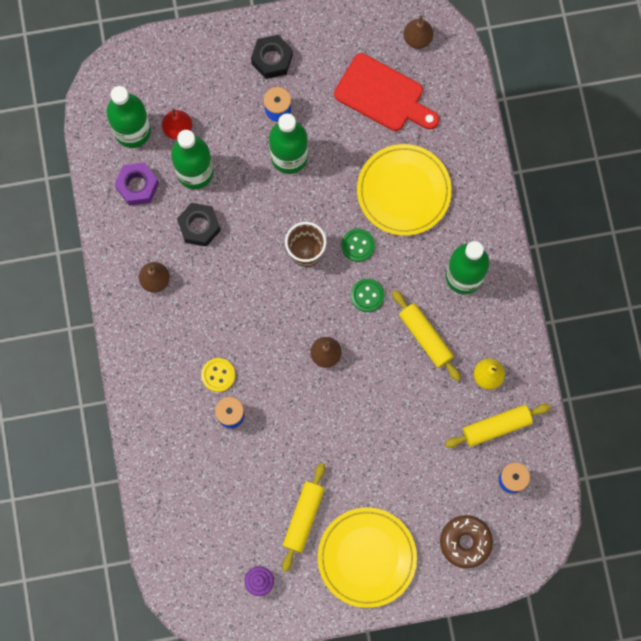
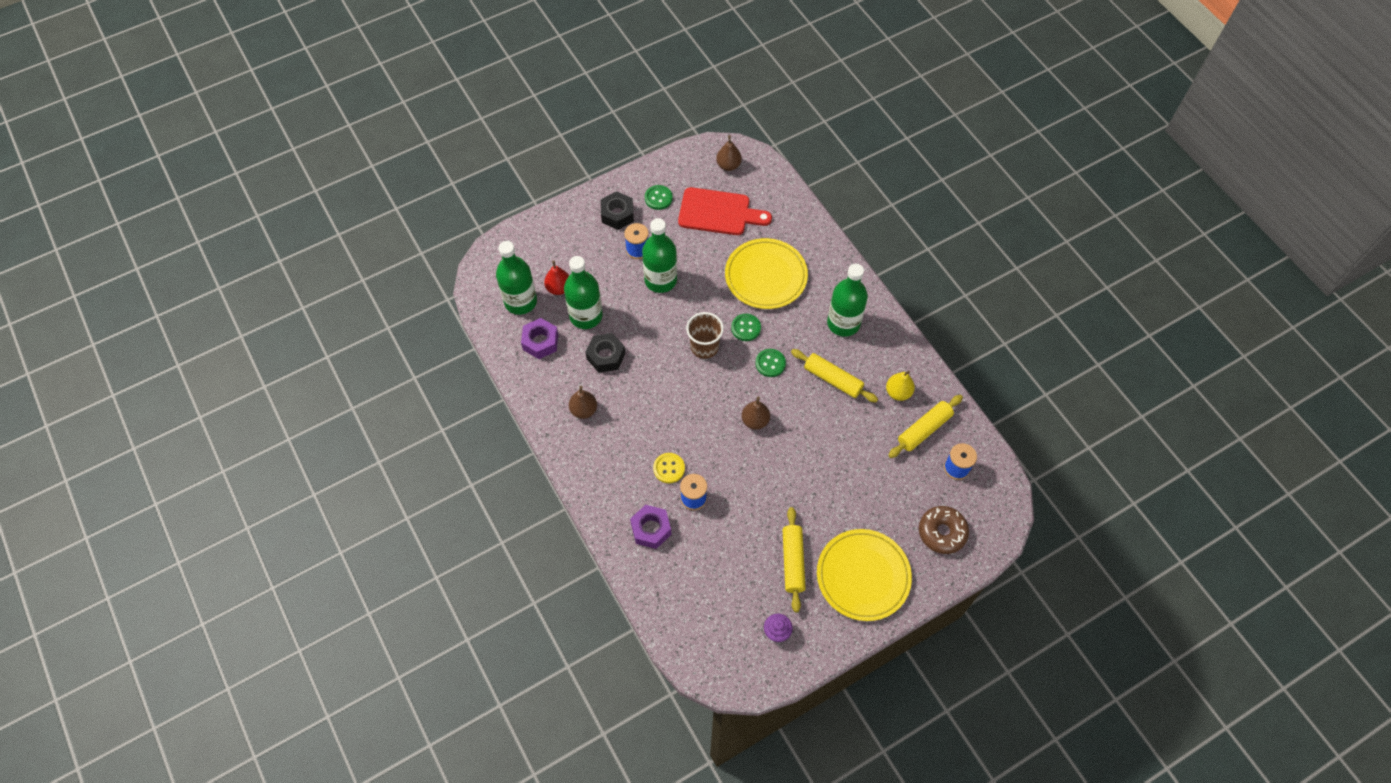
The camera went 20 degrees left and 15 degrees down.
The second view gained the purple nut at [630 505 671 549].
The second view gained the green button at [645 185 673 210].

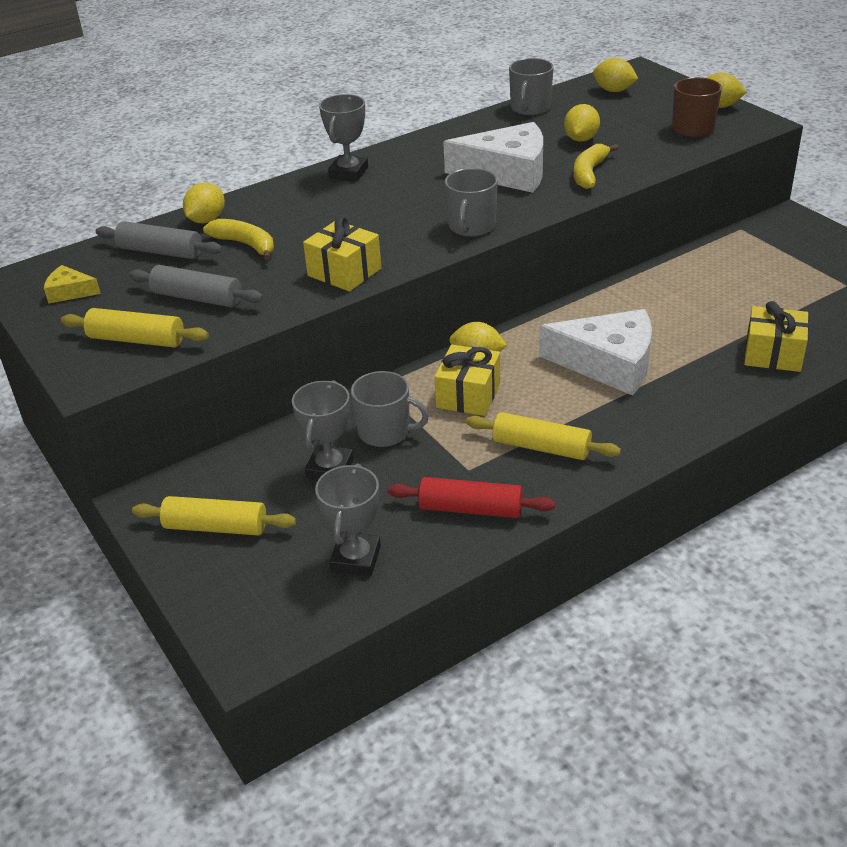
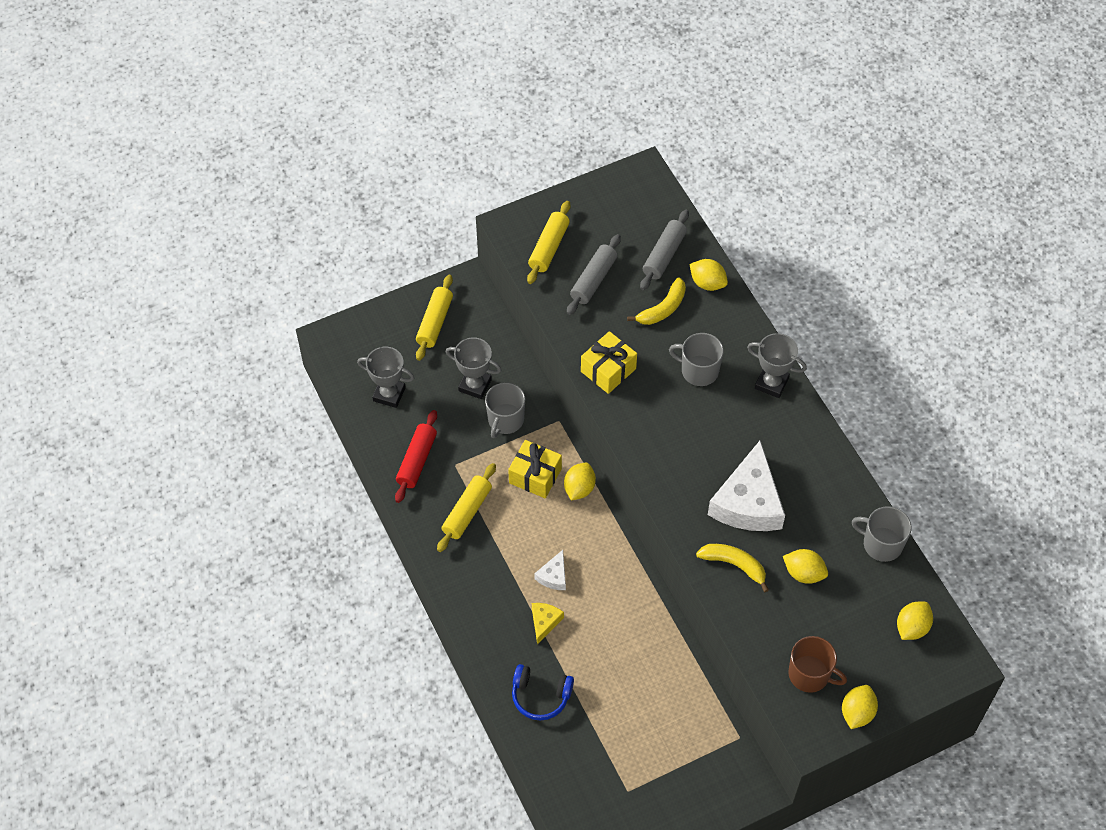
The camera went 95 degrees right and 20 degrees up.
Where the yellow gift stood at [744 301 809 372], the blue headphones came to stand at [512 664 574 720].
The yellow cheese ended up elsewhere, having gone from [44 265 101 304] to [532 603 564 645].
The size of the white cheese at [539 309 652 396] changed by a factor of 0.45.
The grey mug ended up elsewhere, having gone from [444 168 498 237] to [669 333 724 386].

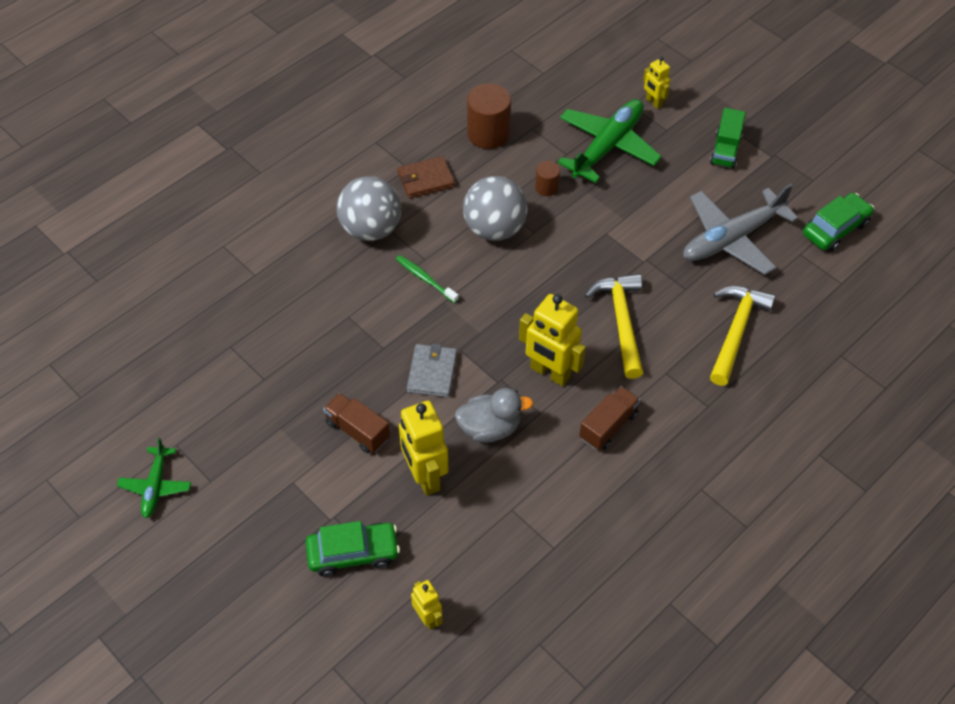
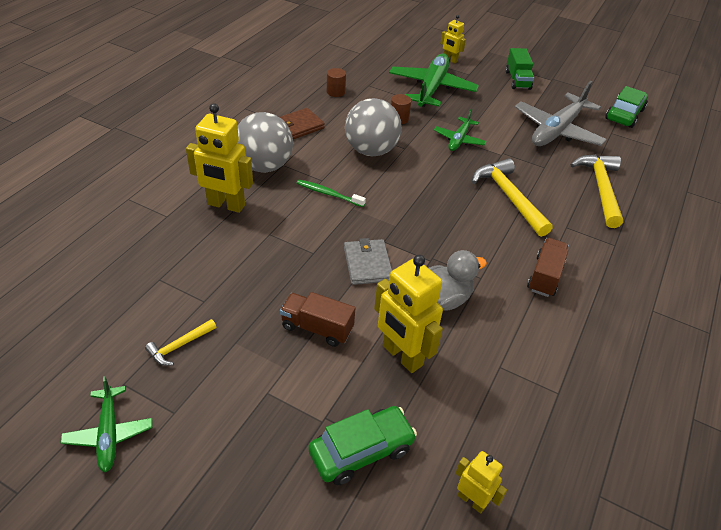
The camera went 20 degrees left and 10 degrees down.
The second view gained the yellow hammer at [145 319 216 366].
The yellow robot ended up elsewhere, having gone from [519 294 586 386] to [186 103 253 213].
The size of the brown cylinder at [467 83 511 149] changed by a factor of 0.53.
The second view gained the green plane at [434 109 487 151].

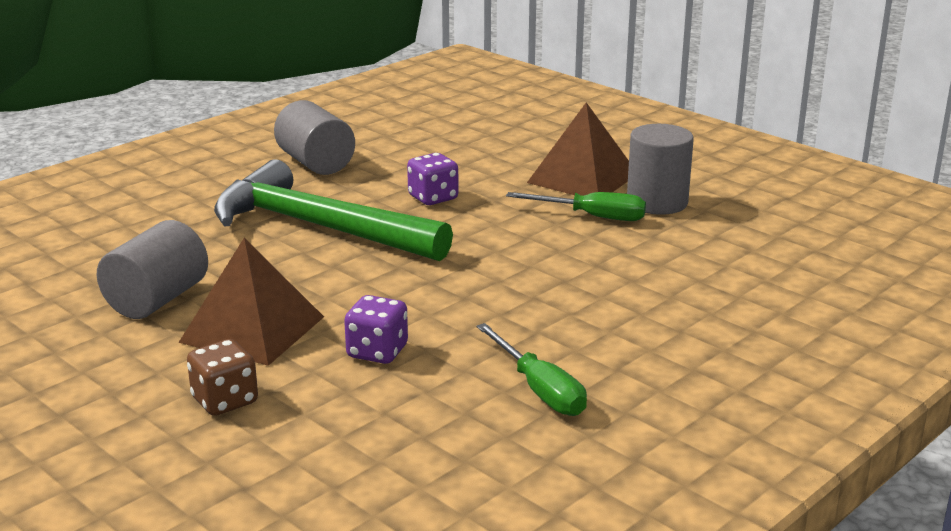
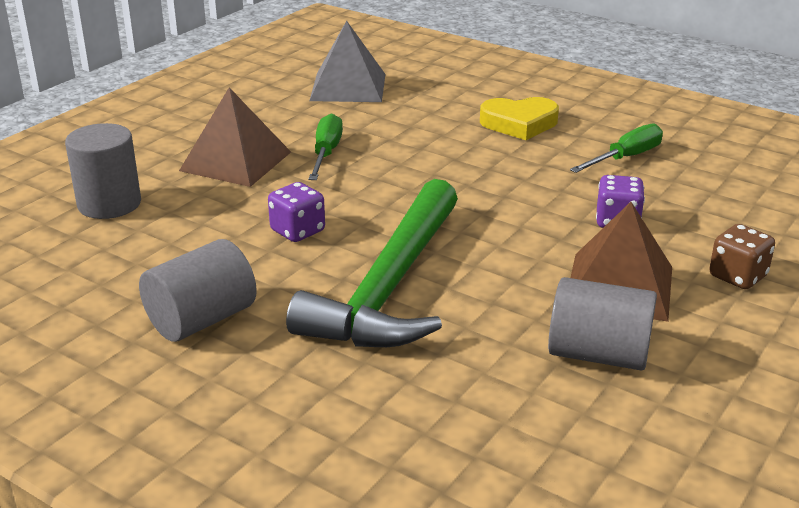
The camera went 100 degrees left and 5 degrees up.
The grey cylinder ended up elsewhere, having gone from [627 124 694 215] to [65 123 141 219].
The second view gained the grey pyramid at [309 21 385 102].
The second view gained the yellow heart at [480 97 559 140].

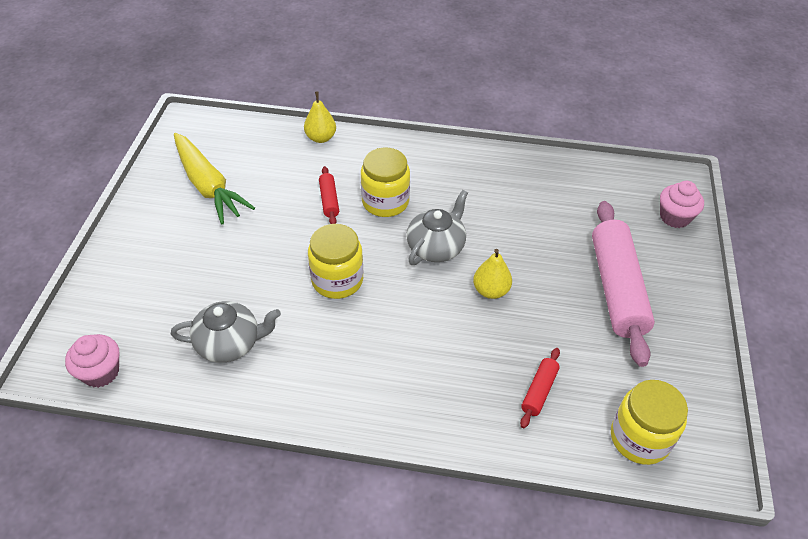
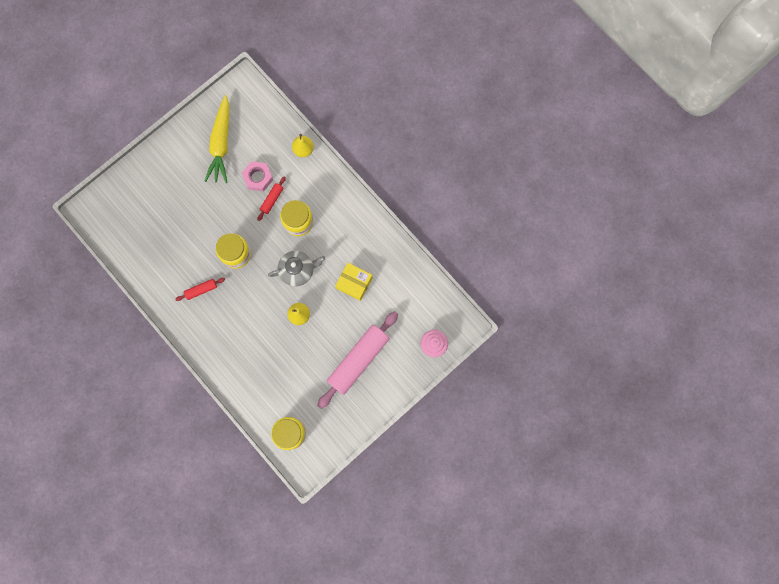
The camera went 40 degrees right and 30 degrees up.
The red rolling pin ended up elsewhere, having gone from [520 348 560 428] to [175 278 225 301].
The second view gained the pink nut at [242 161 273 191].
The second view gained the yellow box at [335 263 372 301].
The second view lost the pink cupcake at [65 334 119 388].
The second view lost the grey teapot at [171 301 281 363].

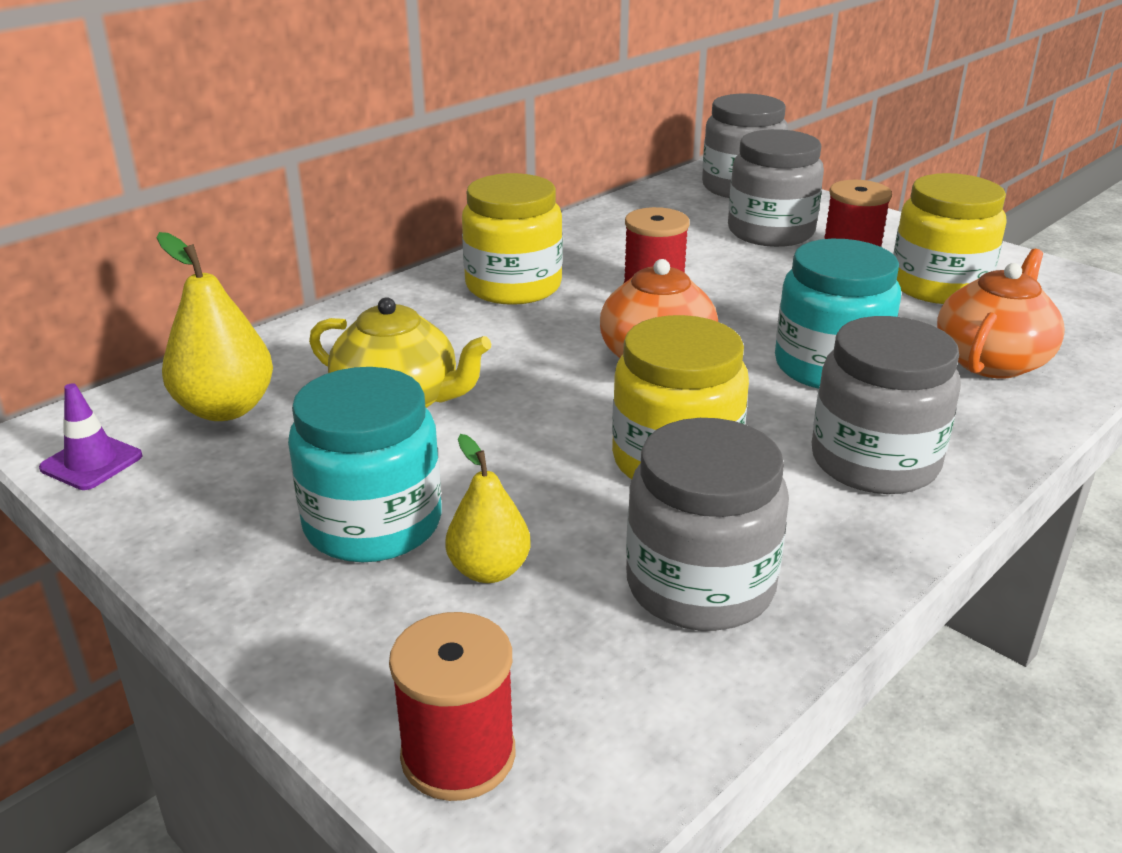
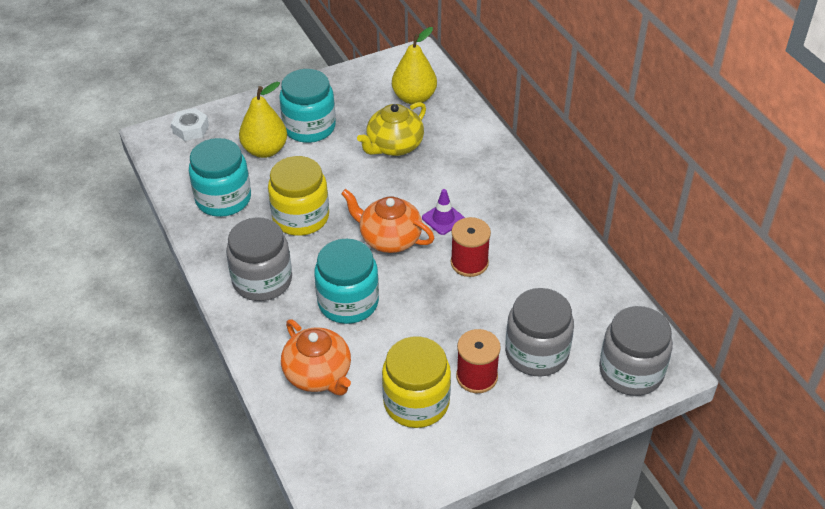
The camera went 110 degrees right and 15 degrees up.
Where the red spool stood at [389 612 516 801], the white nut came to stand at [171 108 209 141].
What was the grey jar at [626 418 789 631] turned into the turquoise jar at [189 138 251 217].
The size of the yellow pear at [445 434 531 583] changed by a factor of 1.54.
The purple traffic cone ended up elsewhere, having gone from [39 383 143 490] to [422 189 465 235].
The second view lost the yellow jar at [462 173 563 305].

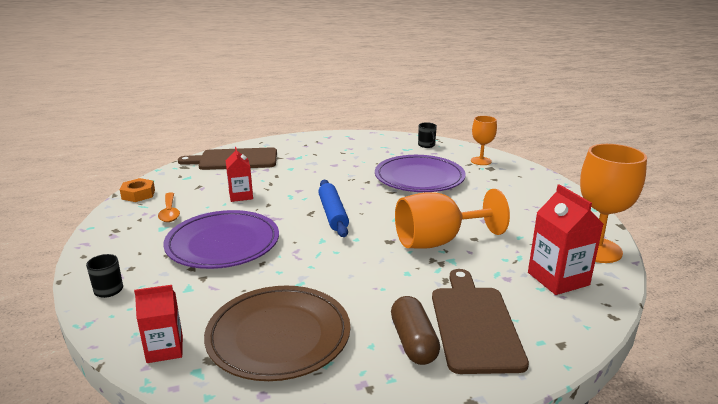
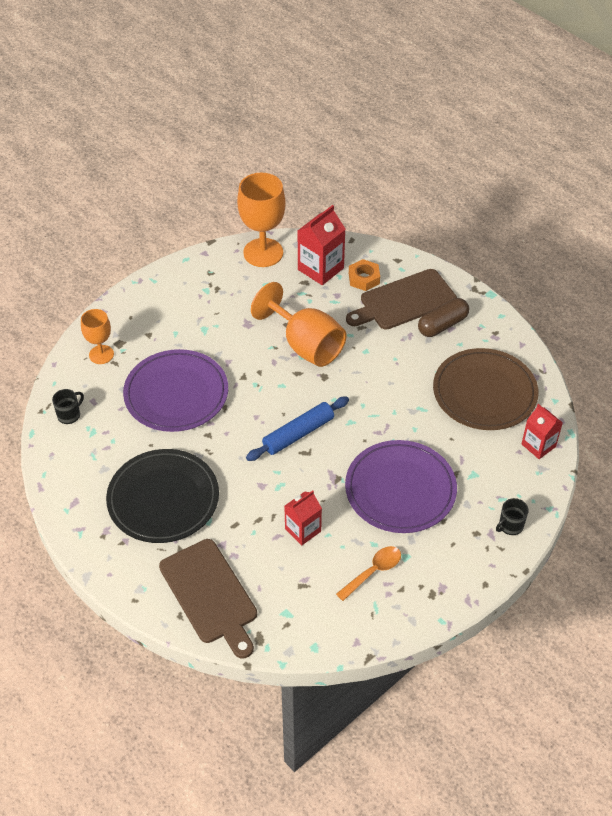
The camera went 115 degrees left and 25 degrees up.
The second view gained the black plate at [106 449 219 543].
The orange nut ended up elsewhere, having gone from [120 178 155 202] to [349 259 380 291].

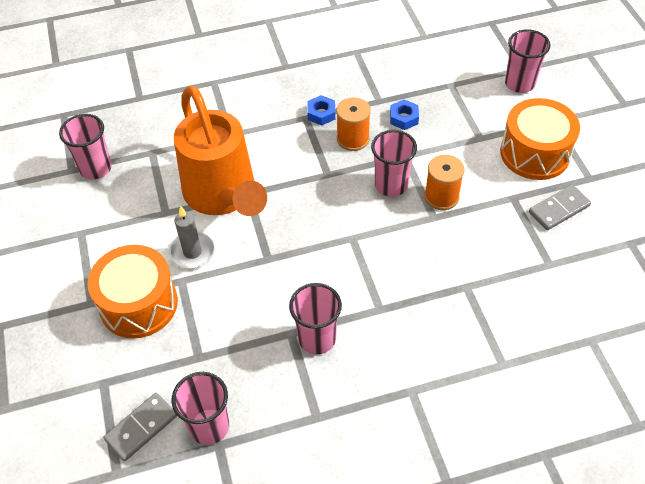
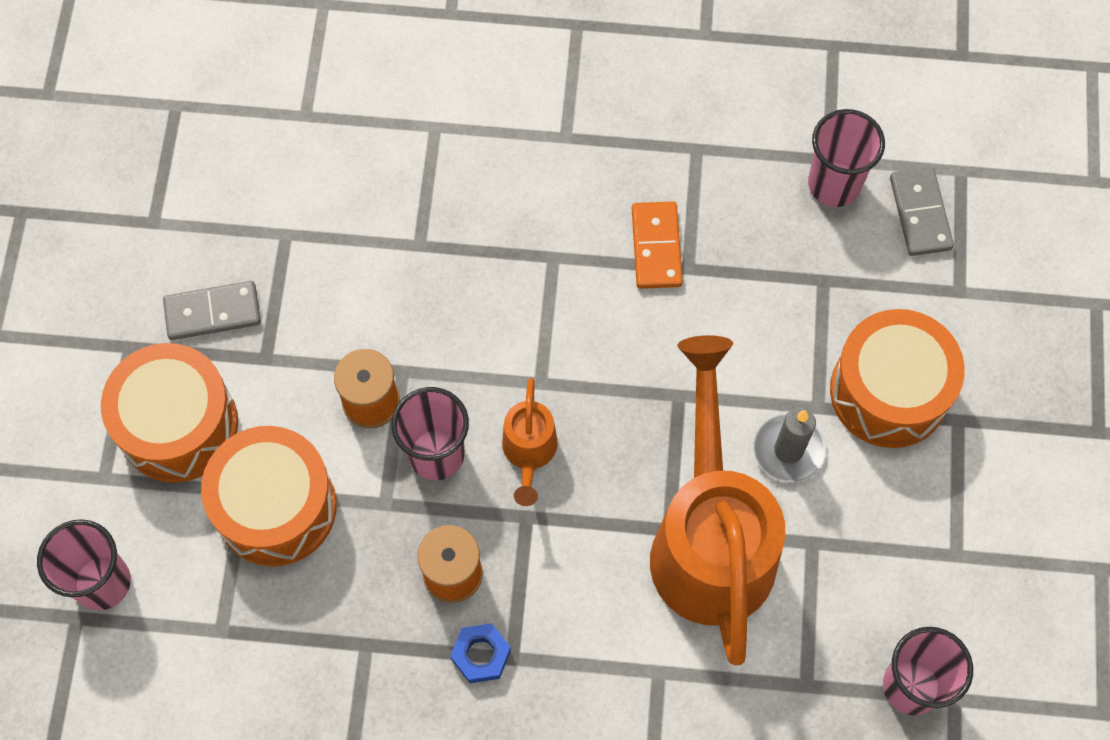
The camera went 160 degrees left and 15 degrees up.
The second view gained the orange drum at [201 426 337 566].
The second view gained the orange watering can at [502 378 558 506].
Where the pink cup stood at [289 283 342 354], the orange domino came to stand at [632 201 683 289].
The grey domino at [103 393 177 461] ended up facing another way, 75 degrees counterclockwise from before.
The second view lost the blue nut at [390 100 419 130].

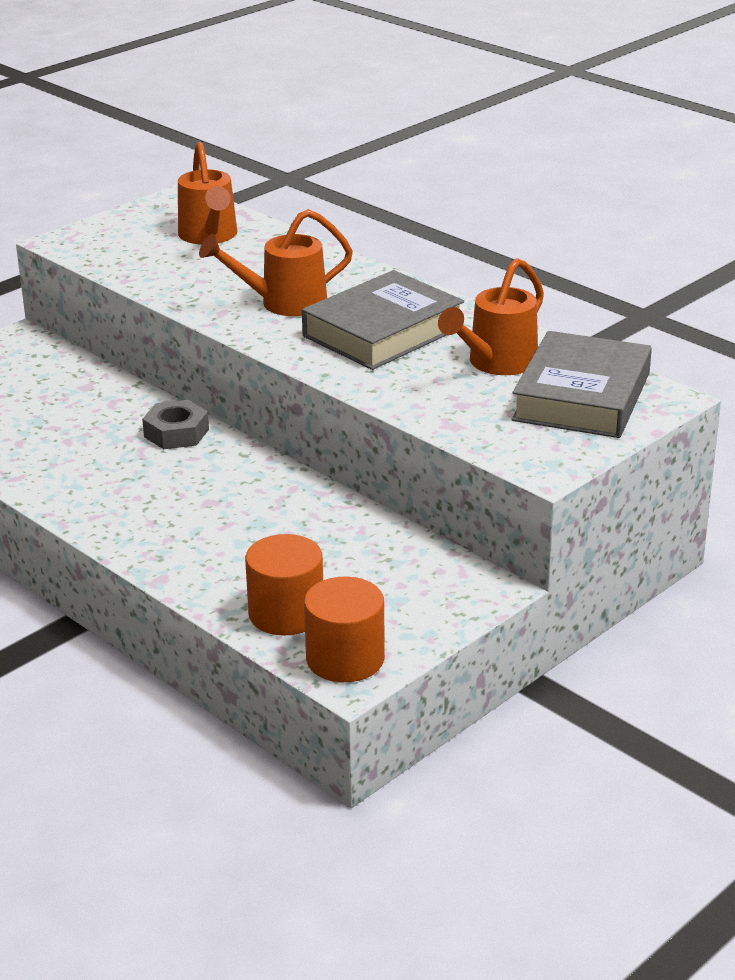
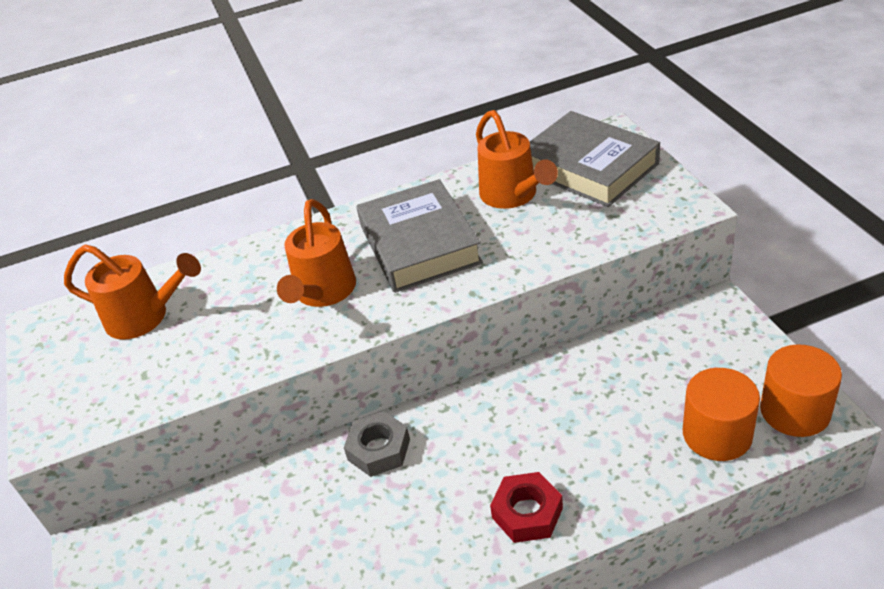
The camera went 60 degrees left and 10 degrees up.
The second view gained the red nut at [490 472 563 543].

